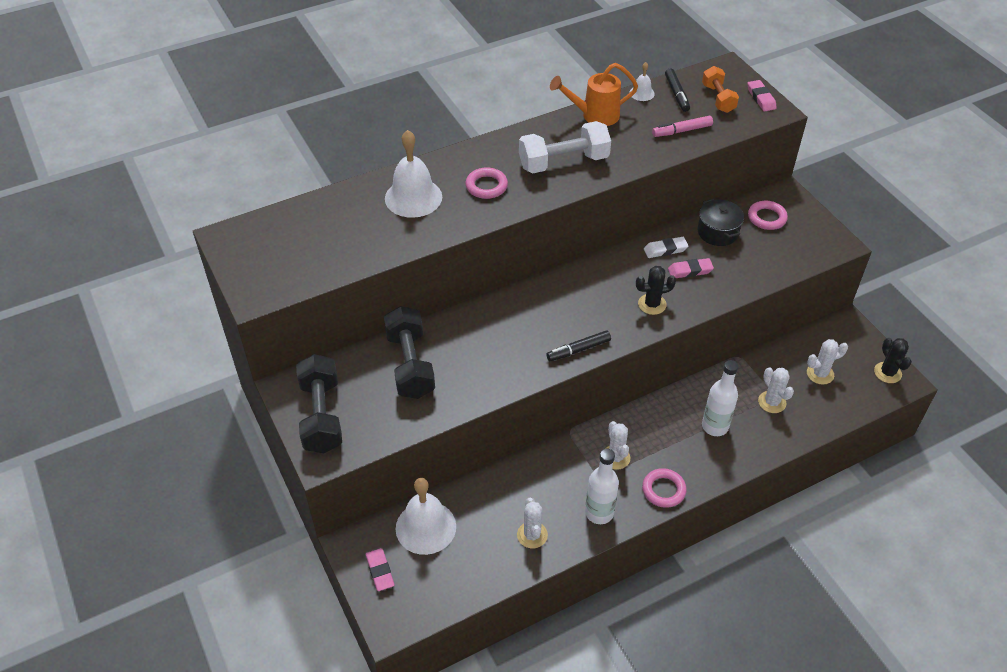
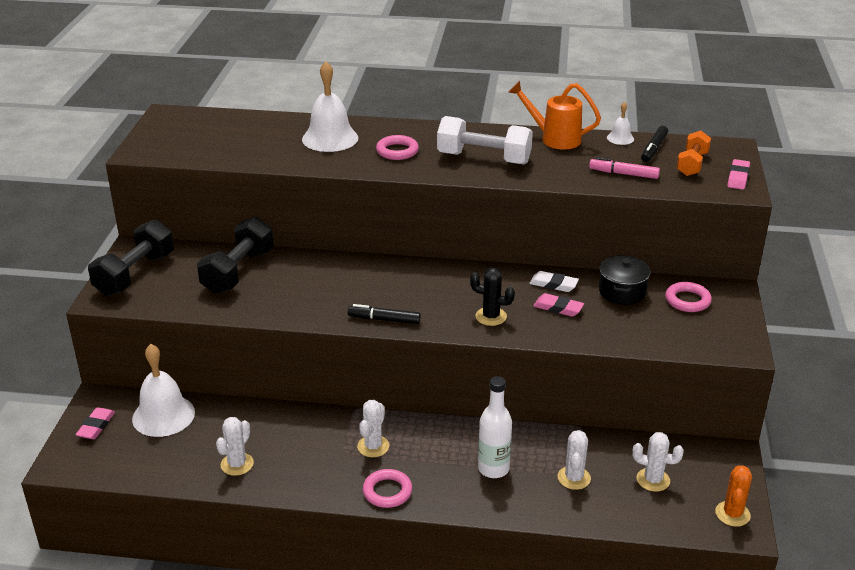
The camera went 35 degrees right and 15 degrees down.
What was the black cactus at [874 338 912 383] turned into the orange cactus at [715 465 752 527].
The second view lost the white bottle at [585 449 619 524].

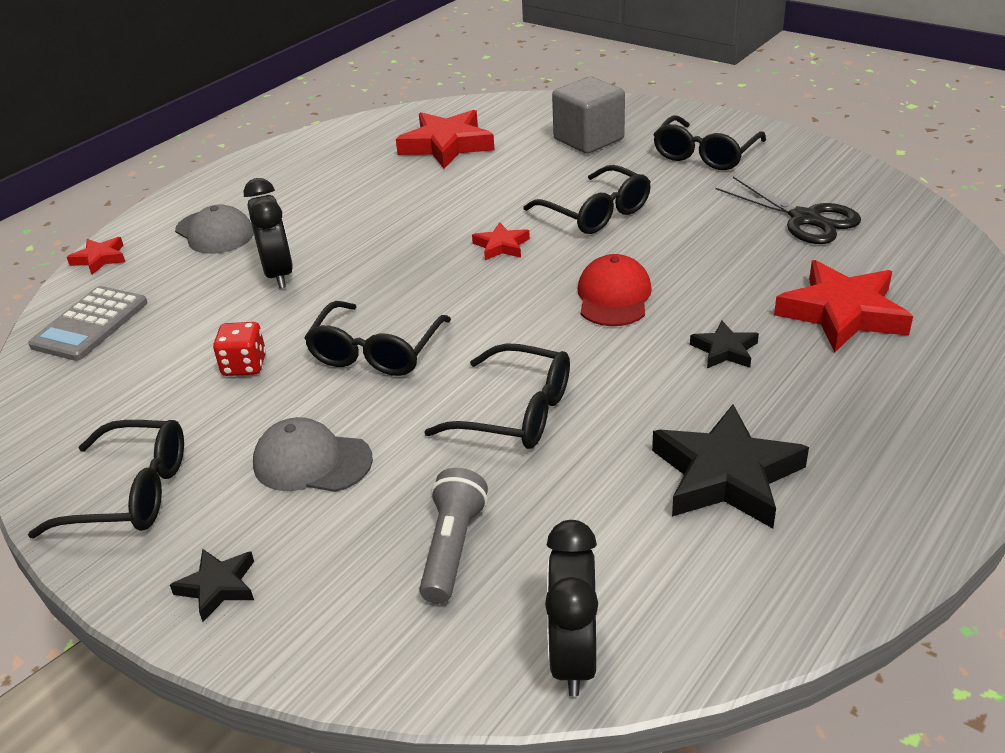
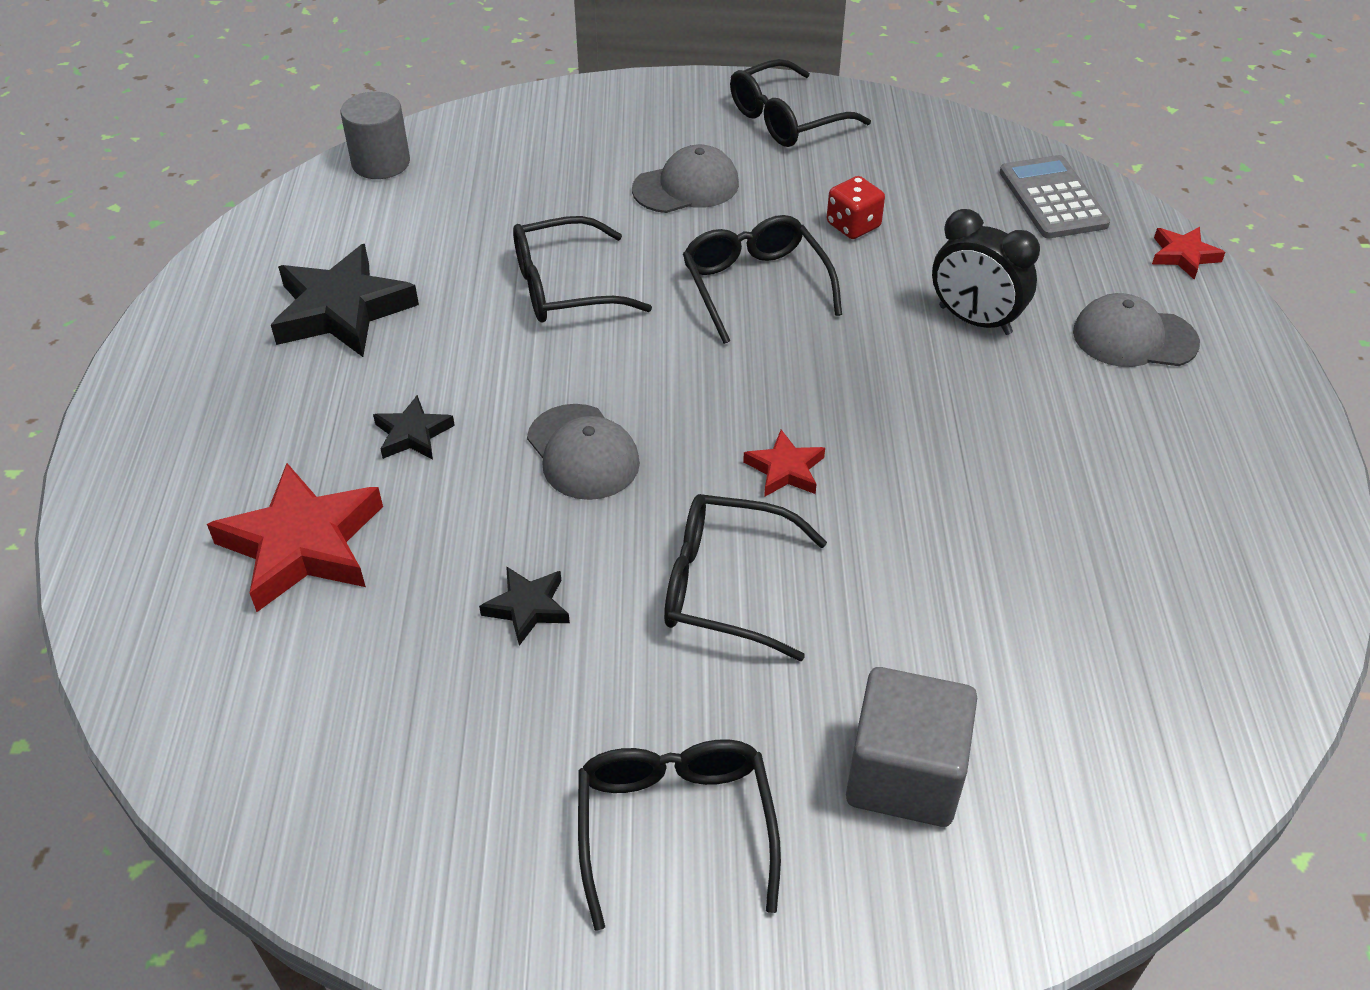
The camera went 140 degrees right and 10 degrees up.
Where the black clock stood at [545 520 598 697], the grey cylinder came to stand at [341 92 410 179].
The black star ended up elsewhere, having gone from [170 549 254 622] to [479 566 570 646].
What was the red cap at [578 254 652 326] turned into the grey cap at [527 404 640 500].
The second view lost the red star at [396 110 495 168].
The second view lost the grey flashlight at [419 468 488 604].
The second view lost the black scissors at [715 177 861 244].

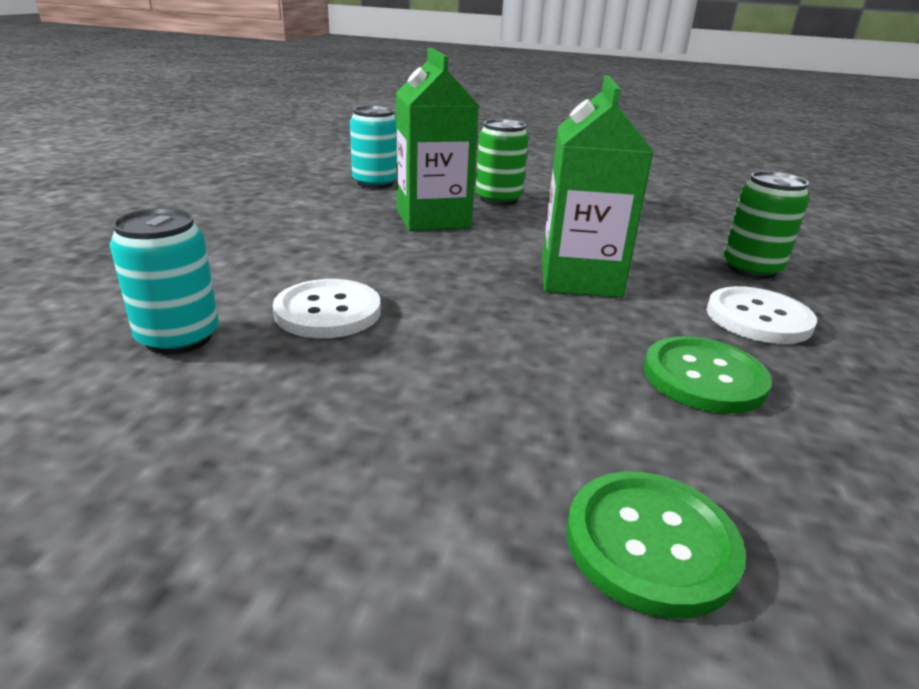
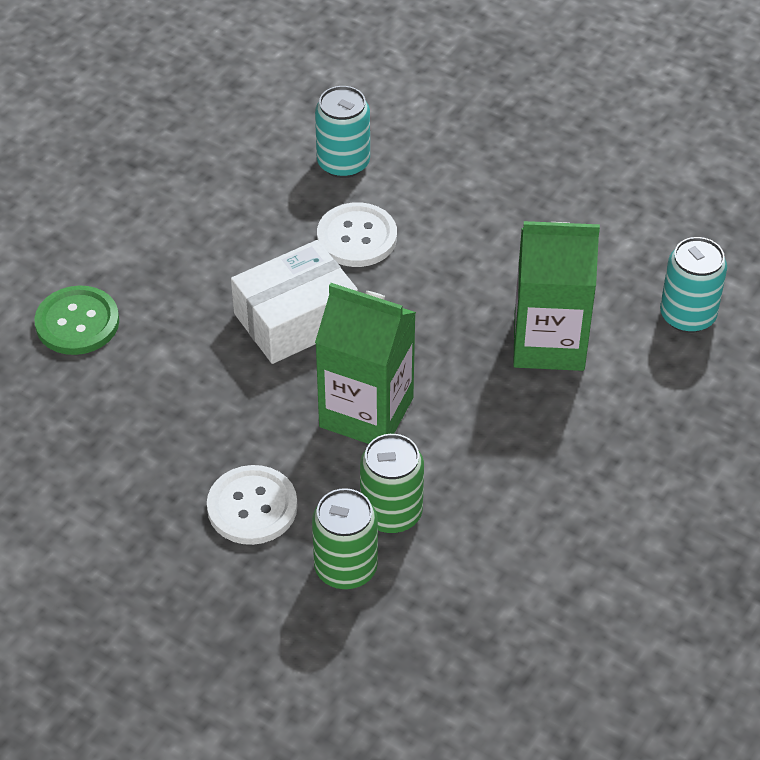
The camera went 110 degrees right and 20 degrees up.
The second view gained the white box at [231 240 358 364].
The green can ended up elsewhere, having gone from [476 119 529 206] to [360 434 424 533].
The second view lost the green button at [644 336 772 414].

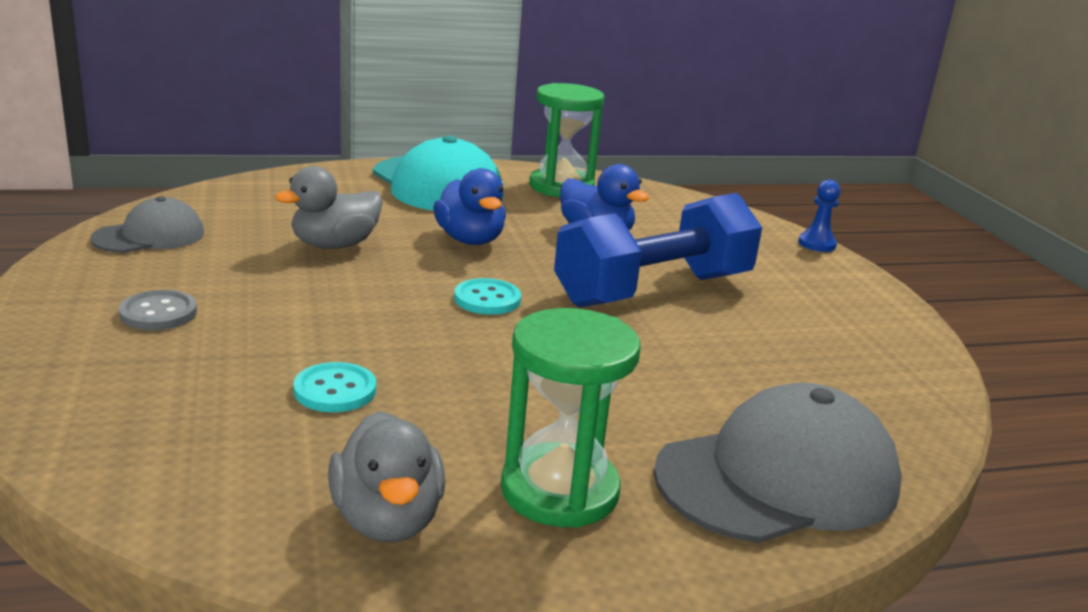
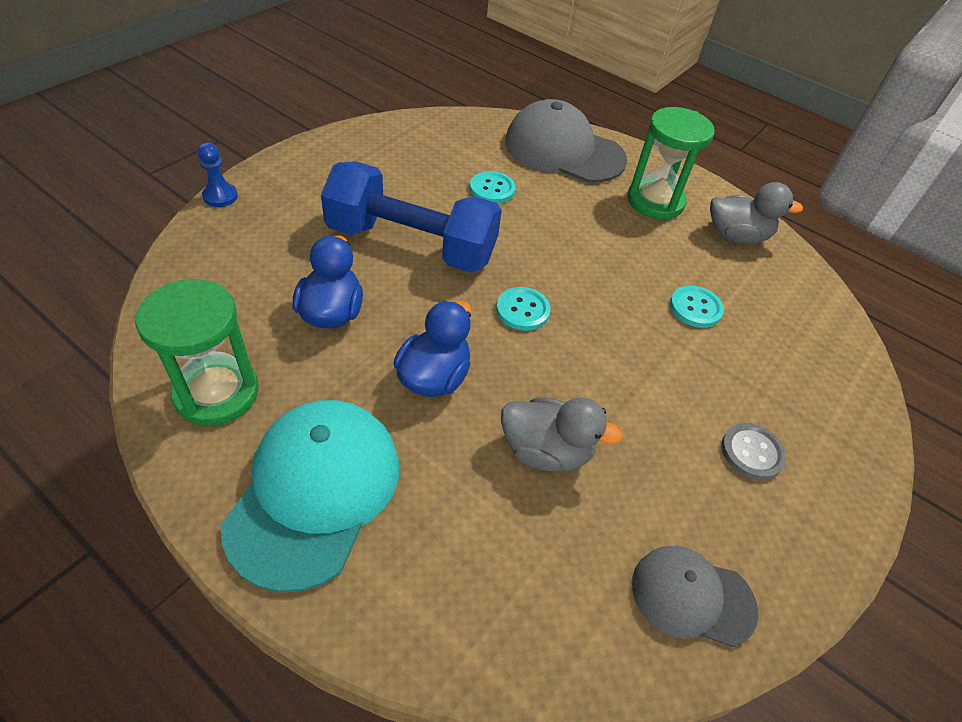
The camera went 130 degrees left and 25 degrees up.
The second view gained the turquoise button at [470 171 516 204].
The grey duck at [328 411 445 542] ended up facing another way, 60 degrees clockwise from before.

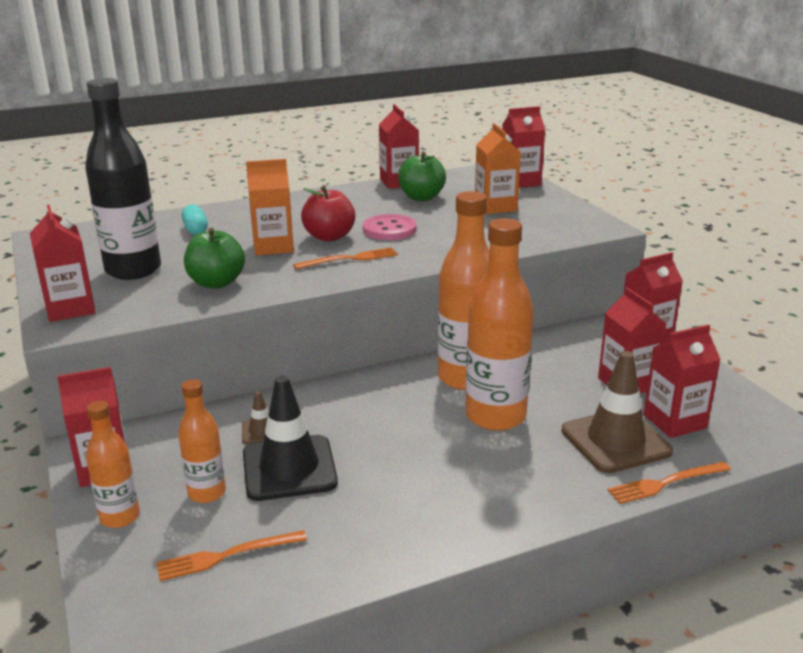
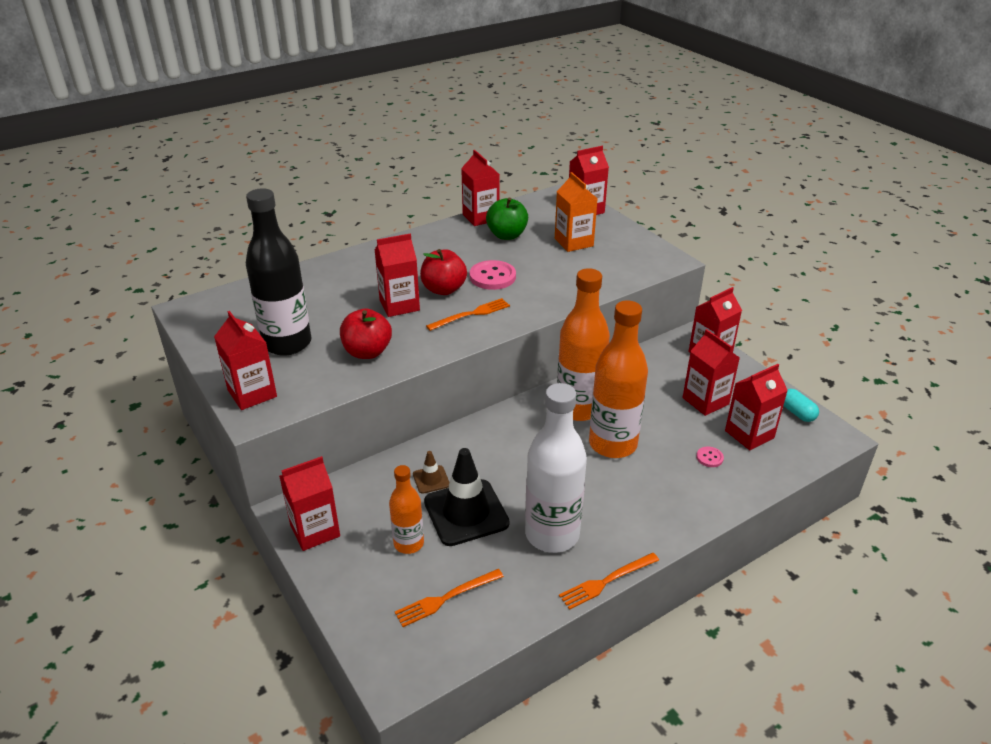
The camera went 10 degrees left and 10 degrees up.
What was the green apple at [184 228 245 288] turned into the red apple at [340 308 392 359].
What was the orange carton at [246 159 294 255] turned into the red carton at [375 233 420 317].
The second view gained the white bottle at [525 383 587 553].
The orange fork ended up elsewhere, having gone from [607 462 731 504] to [559 553 659 610].
Where the brown traffic cone stood at [562 351 673 473], the pink button came to stand at [696 447 724 467].
The turquoise capsule ended up elsewhere, having gone from [181 205 208 235] to [783 389 819 422].
The second view lost the orange bottle at [86 401 140 528].

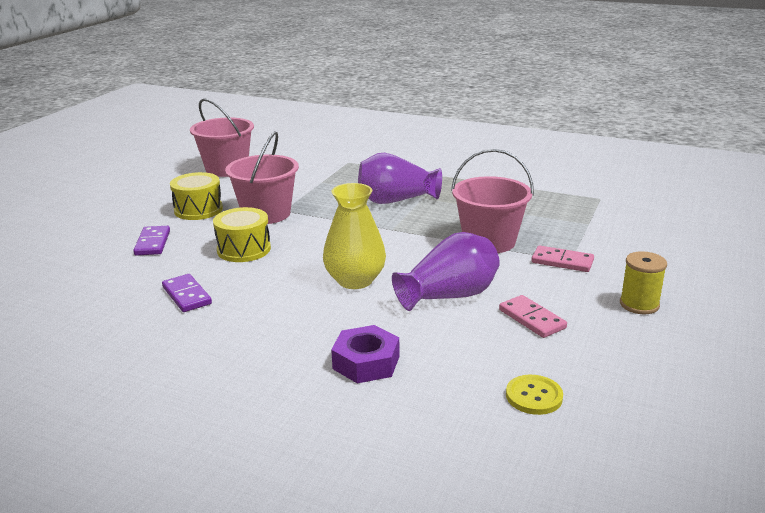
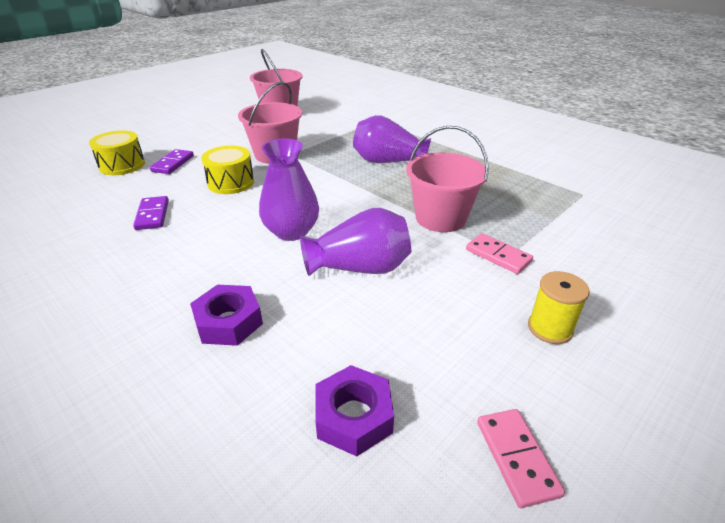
The camera went 20 degrees right and 10 degrees up.
The yellow drum ended up elsewhere, having gone from [170 172 223 220] to [89 131 145 175].
What was the yellow vase at [323 183 386 289] turned into the purple vase at [259 138 319 241].
Where the yellow button stood at [506 375 563 415], the purple nut came to stand at [315 365 394 456].
The pink domino ended up elsewhere, having gone from [499 295 567 338] to [477 409 565 508].

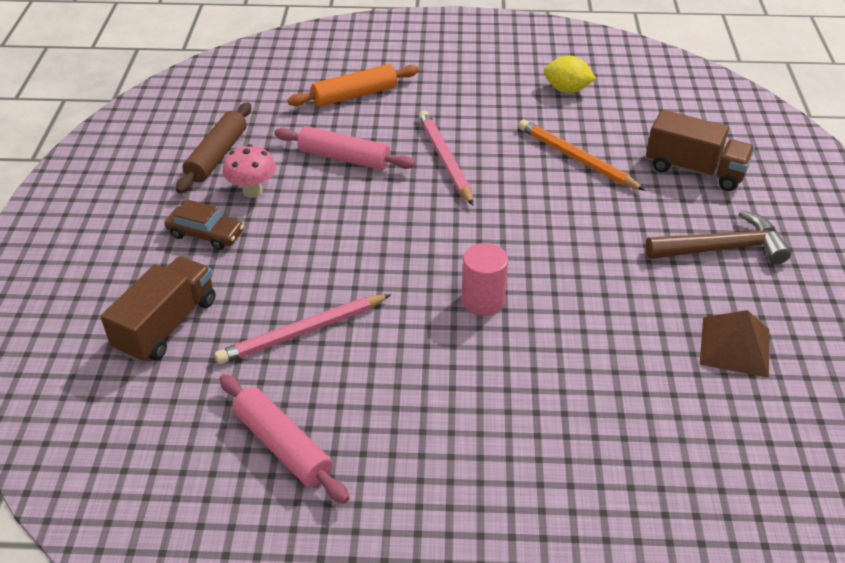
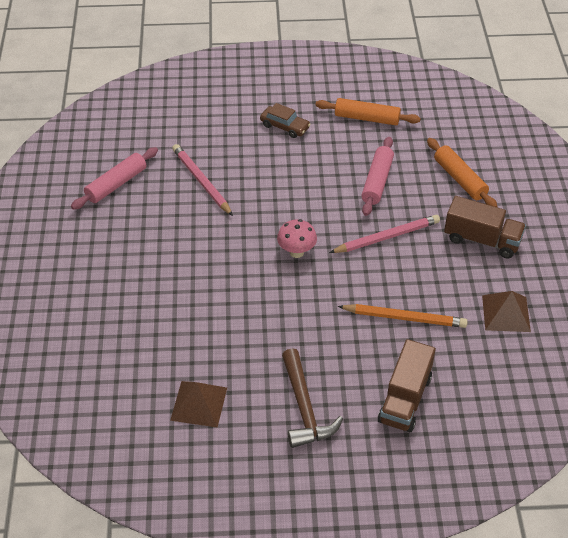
The camera went 85 degrees right and 5 degrees up.
The brown car at [164 200 244 250] ended up facing another way, 75 degrees counterclockwise from before.
The pink mushroom ended up elsewhere, having gone from [223 144 276 198] to [277 219 317 258].
What was the brown rolling pin at [176 102 251 193] turned into the orange rolling pin at [315 98 420 125].
The orange pencil at [518 119 646 191] ended up facing another way, 60 degrees clockwise from before.
The brown truck ended up elsewhere, having gone from [100 256 216 363] to [444 196 526 259].
Where the yellow lemon stood at [544 56 596 93], the brown pyramid came to stand at [482 291 531 332].
The second view lost the pink cylinder at [462 243 508 316].

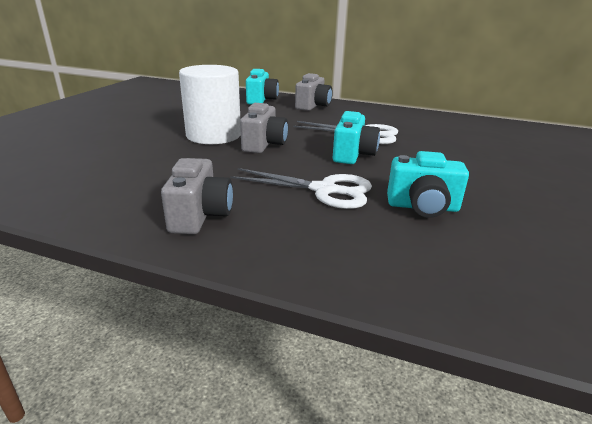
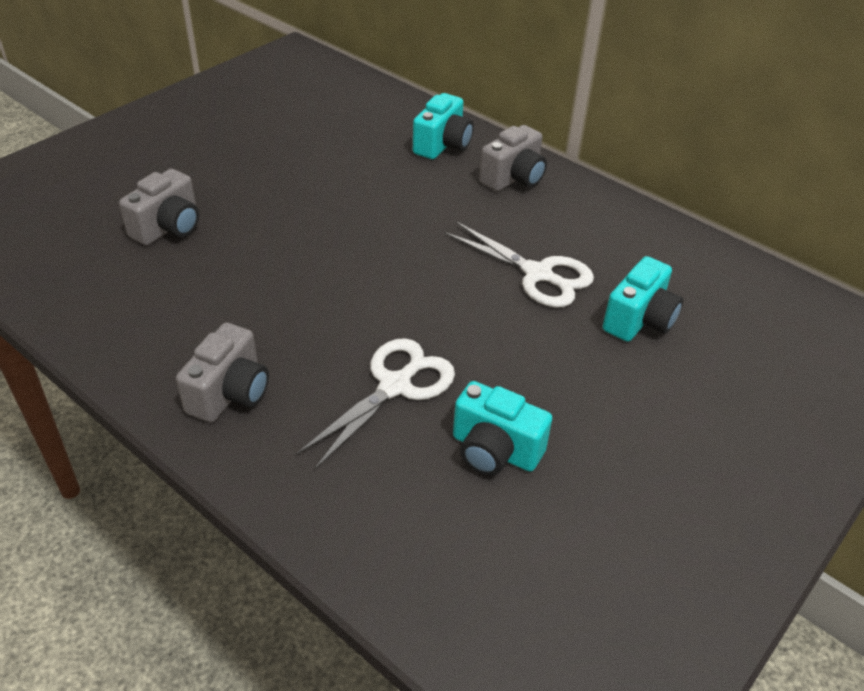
The camera went 20 degrees right and 15 degrees up.
The grey camera ended up elsewhere, having gone from [240 103 288 153] to [119 169 199 245].
The white scissors at [230 168 372 209] ended up facing another way, 90 degrees counterclockwise from before.
The turquoise camera ended up elsewhere, having gone from [333 111 380 164] to [603 256 683 342].
The second view lost the white cylinder at [179 65 241 144].

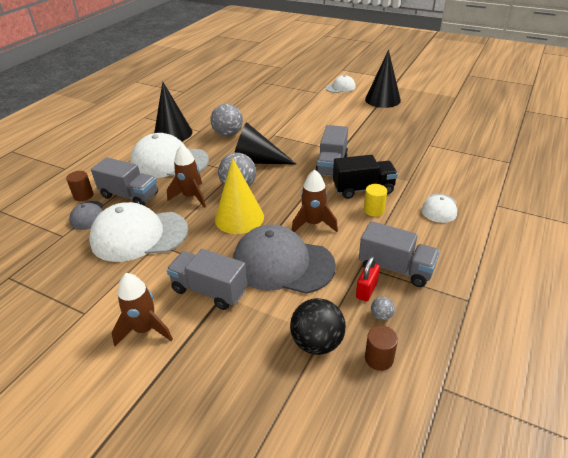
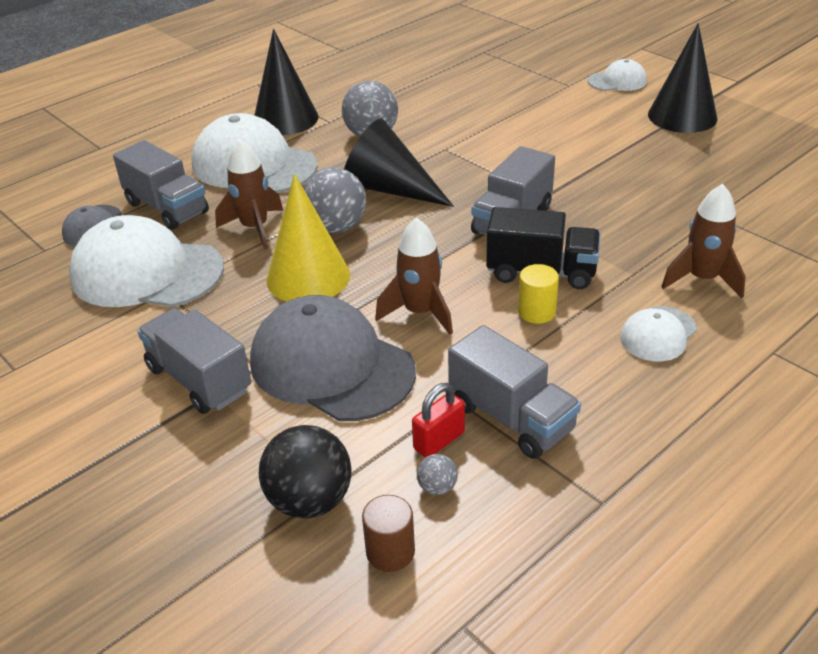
The camera went 20 degrees right and 0 degrees up.
The brown rocket ended up elsewhere, having gone from [112 273 173 346] to [661 184 746 298].
The second view lost the brown cylinder at [66 171 94 201].

